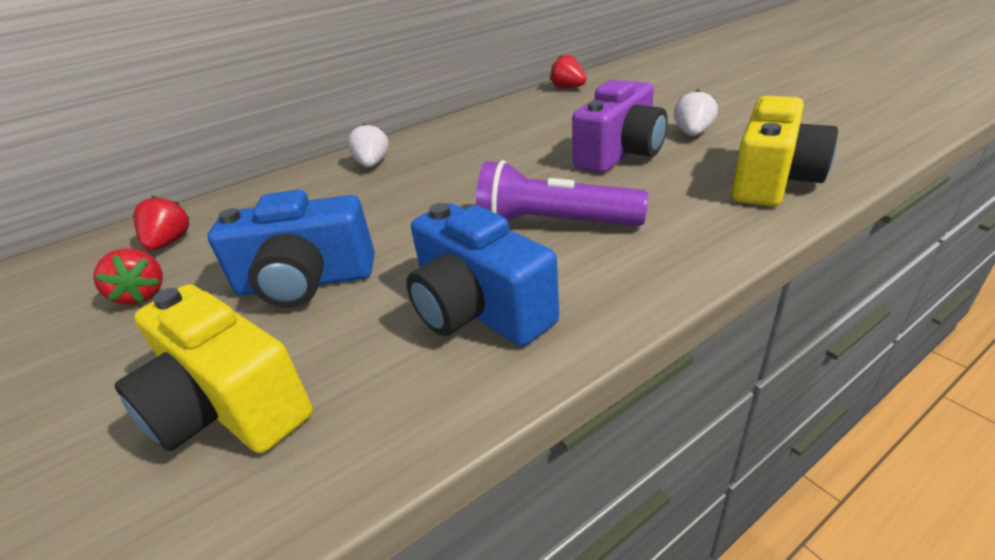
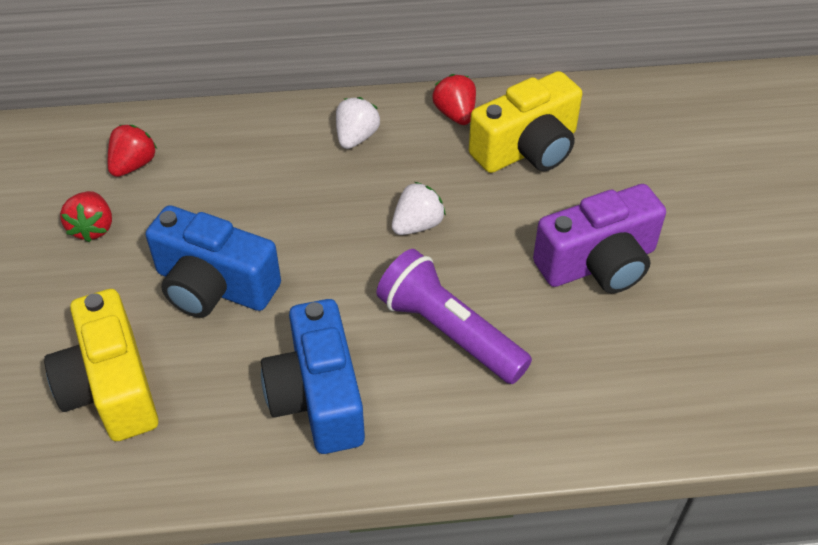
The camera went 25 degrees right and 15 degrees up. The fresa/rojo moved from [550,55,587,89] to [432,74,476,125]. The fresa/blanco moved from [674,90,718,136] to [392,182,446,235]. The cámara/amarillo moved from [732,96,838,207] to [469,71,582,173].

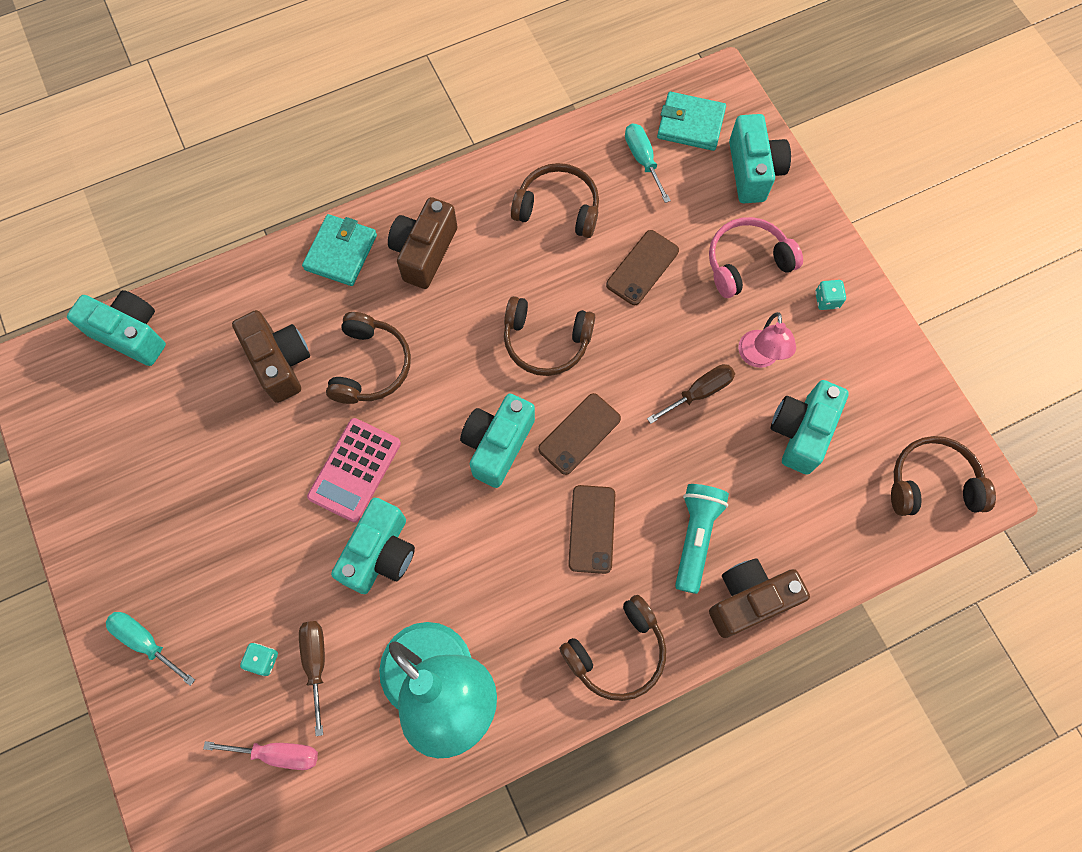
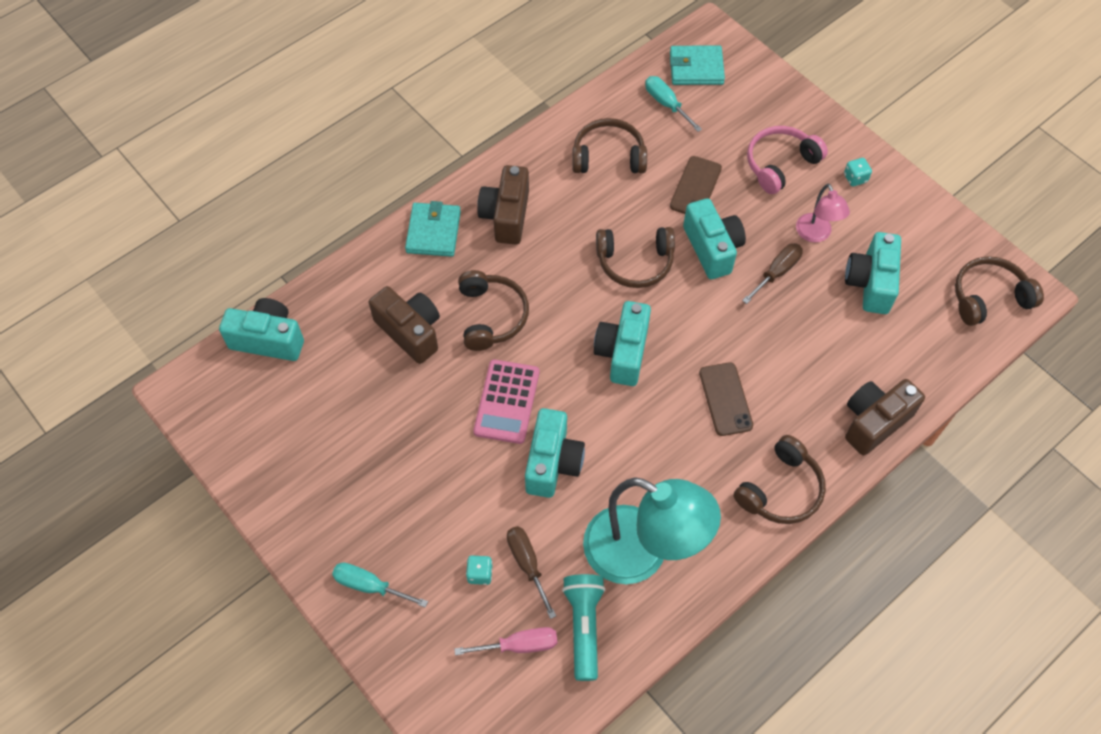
The camera went 15 degrees left and 10 degrees down. The móvil/marrón at [538,393,621,475] disappeared. The lámpara de mano/turquesa moved from [675,484,729,594] to [562,574,606,681]. The cámara/turquesa moved from [729,114,791,203] to [683,198,746,279].

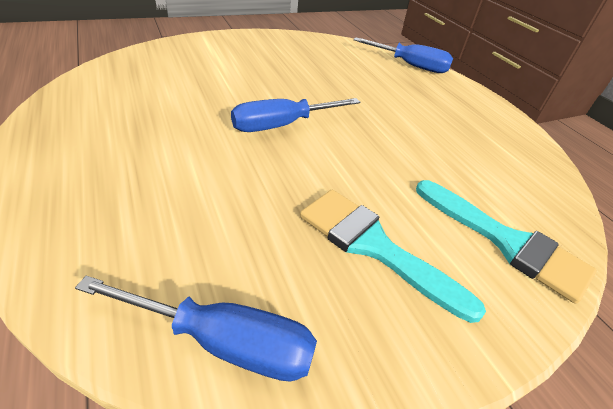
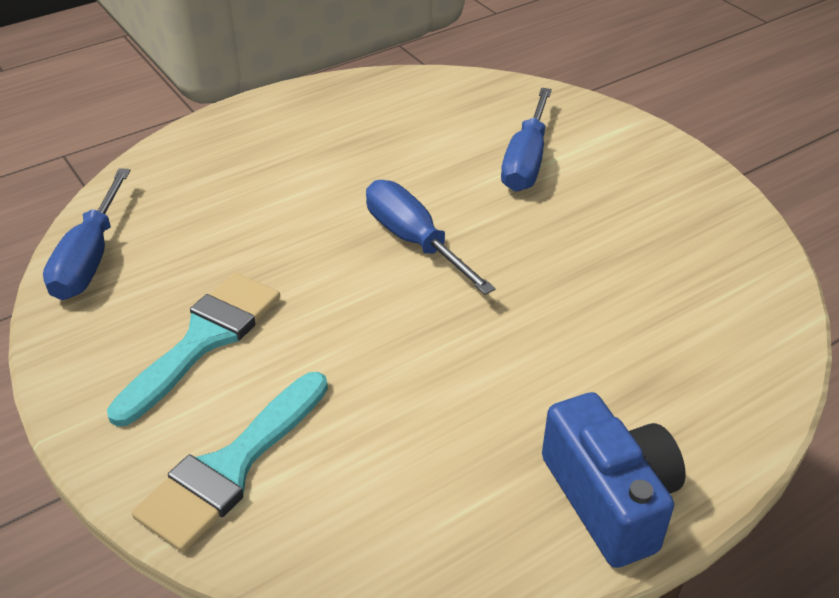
The camera went 85 degrees right and 0 degrees up. The cámara/azul at [542,392,686,568] appeared. The destornillador/azul moved from [353,37,453,73] to [501,88,552,191].

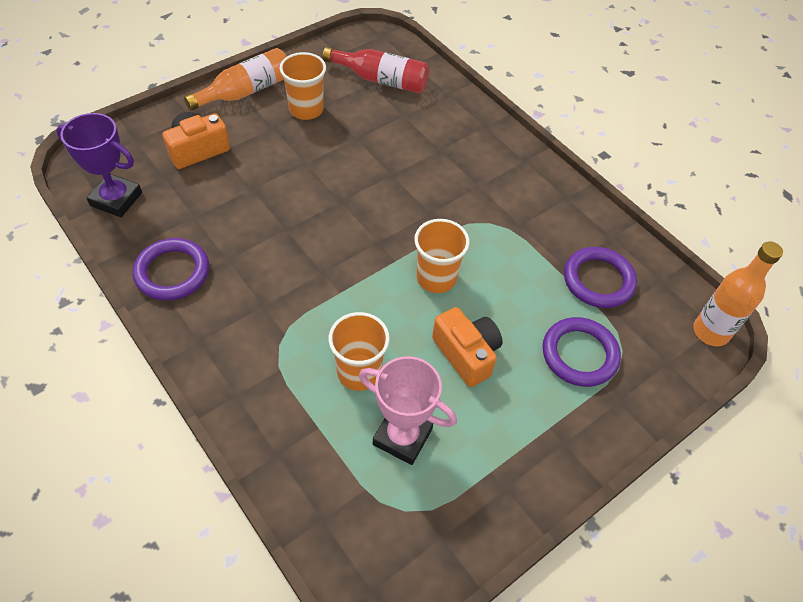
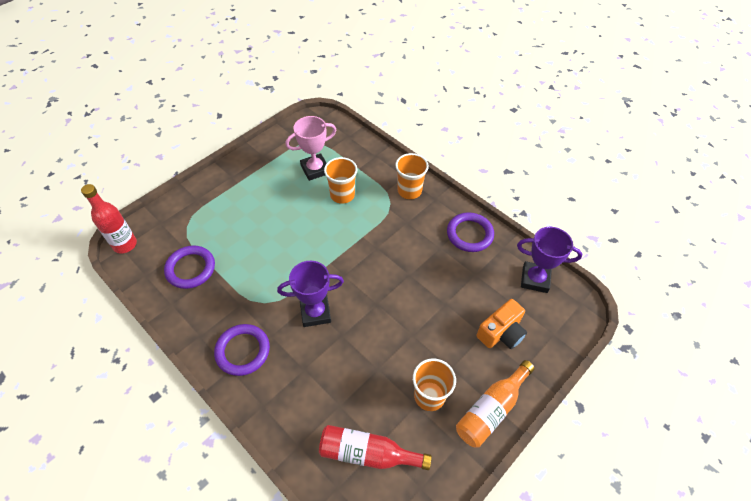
The camera went 175 degrees right and 0 degrees up. The cámara/naranja at [432,307,503,387] disappeared. The trofeo/morado at [277,261,344,327] appeared. The vaso/naranja moved from [414,219,470,293] to [395,153,429,199]. The anillo/morado moved from [543,317,621,387] to [214,324,270,376]. The botella/naranja at [693,241,783,346] became the botella/rojo at [81,184,137,254]. The trofeo/rosa at [359,356,457,465] turned 45 degrees counterclockwise.

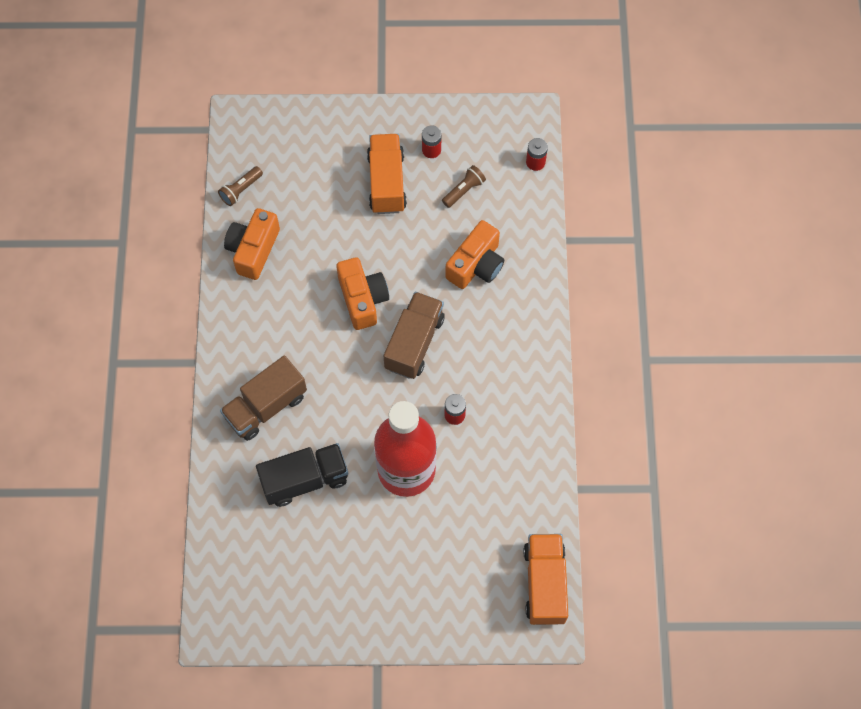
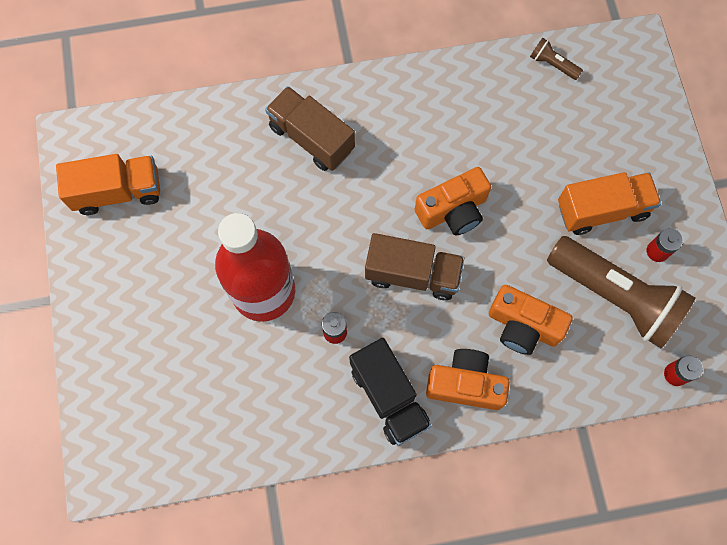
The camera went 80 degrees right and 5 degrees up. The cámara/naranja moved from [224,208,280,280] to [426,349,510,410]. The camión/negro moved from [256,443,348,507] to [349,338,431,446]. The camión/naranja moved from [524,534,568,625] to [56,154,160,215]. The lámpara de mano/marrón at [442,165,486,208] changed to 2.44 times the size.

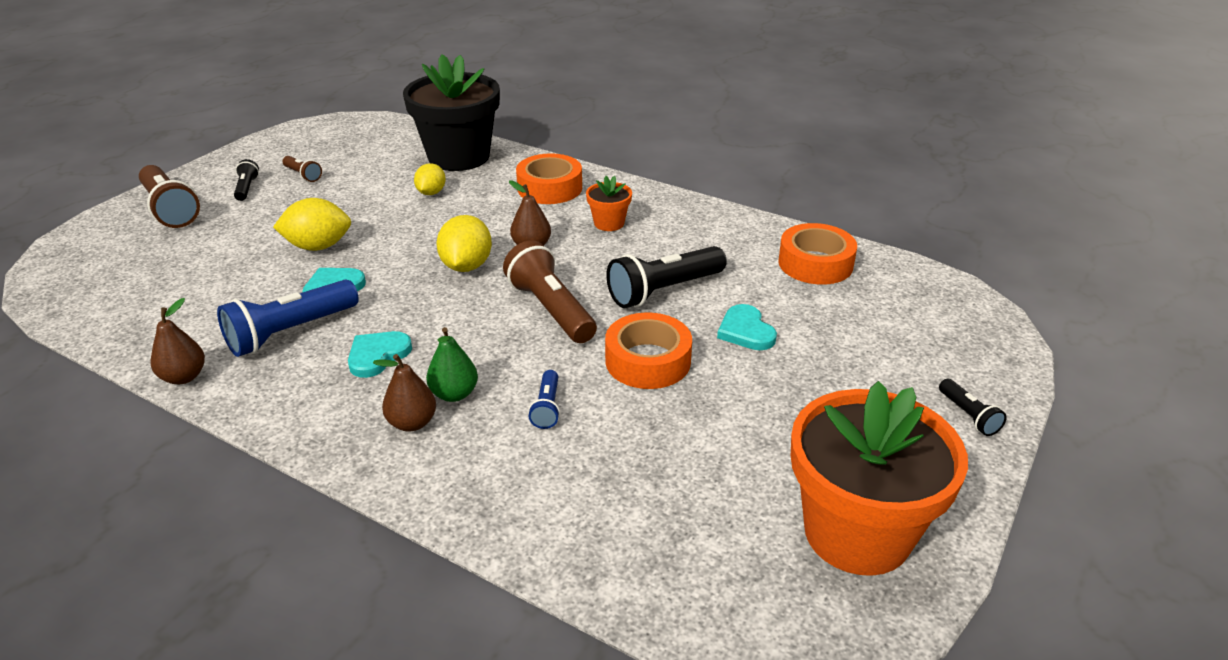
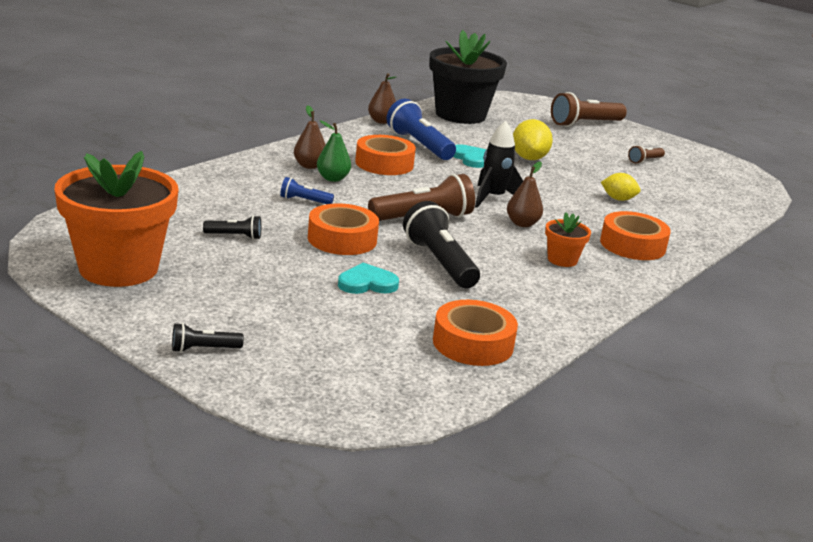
The camera went 95 degrees right and 10 degrees down. The lámpara de mano/negro moved from [234,159,259,201] to [203,215,261,240]. The maceta/negro moved from [403,54,500,171] to [429,30,507,124]. The corazón/turquesa at [348,331,412,378] was replaced by the cinta adhesiva/naranja at [355,135,416,175]. The limón/amarillo at [436,215,492,272] was replaced by the cohete/negro at [475,121,523,208].

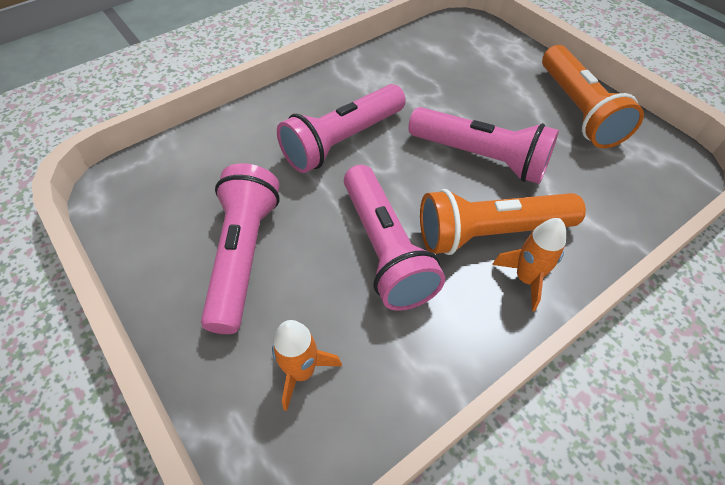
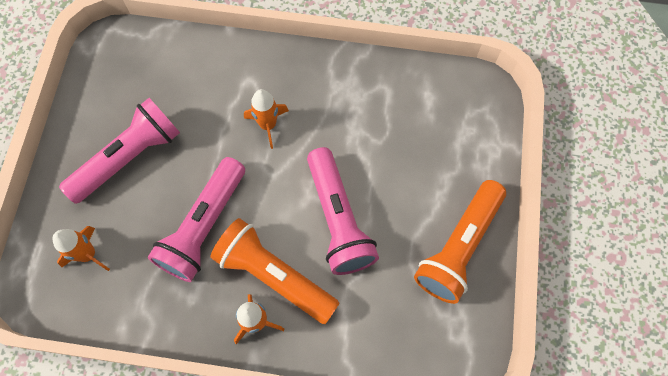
The camera went 45 degrees right and 15 degrees up. The lámpara de mano/rosa at [277,84,406,173] was replaced by the cohete/naranja at [244,89,289,149].

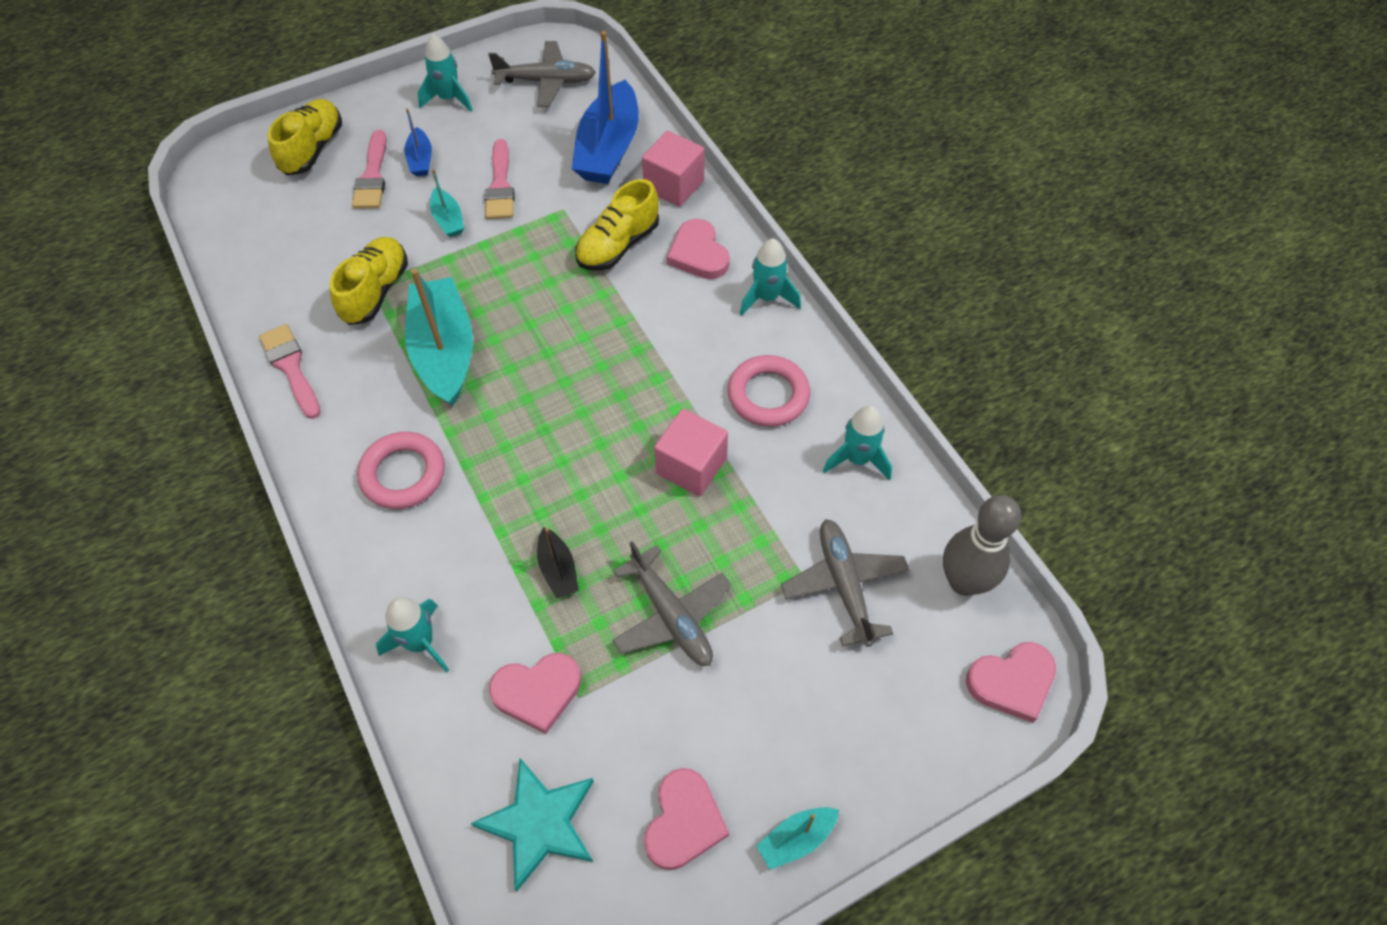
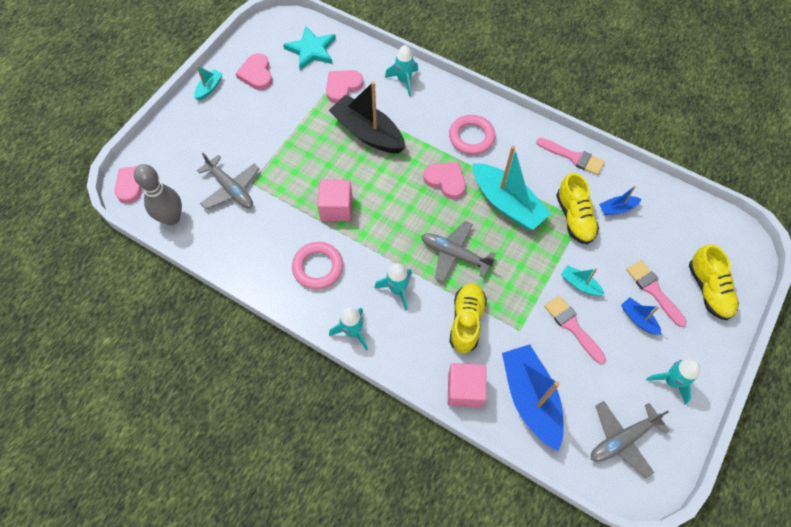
The camera went 150 degrees right and 5 degrees up. The barco/azul at [599,186,641,215] appeared. The avión/gris moved from [612,541,731,666] to [421,221,495,282]. The corazón/rosa moved from [667,219,730,279] to [423,162,466,199]. The cohete/turquesa moved from [823,406,892,481] to [374,263,412,310]. The barco/negro at [537,527,579,599] changed to 2.15 times the size.

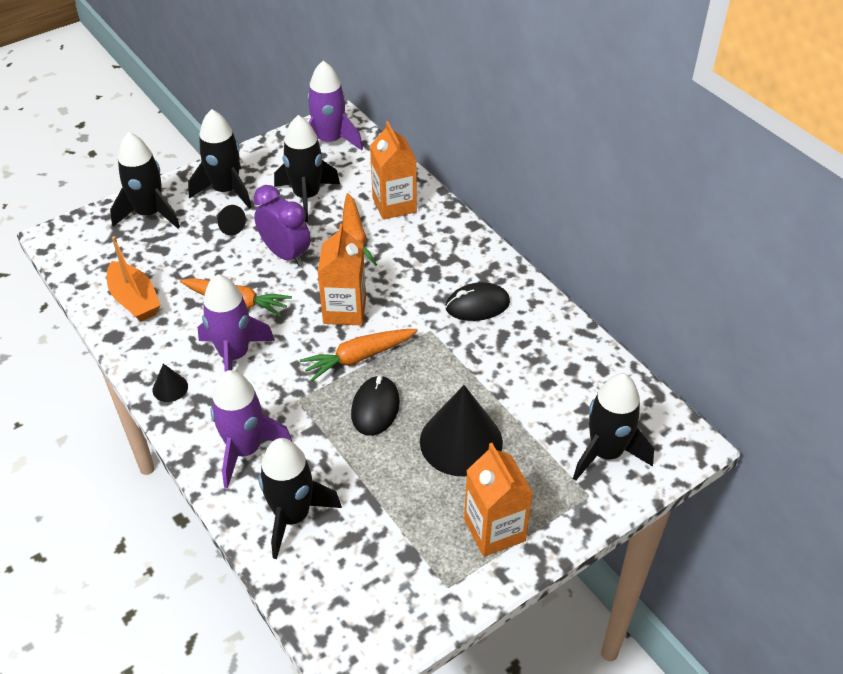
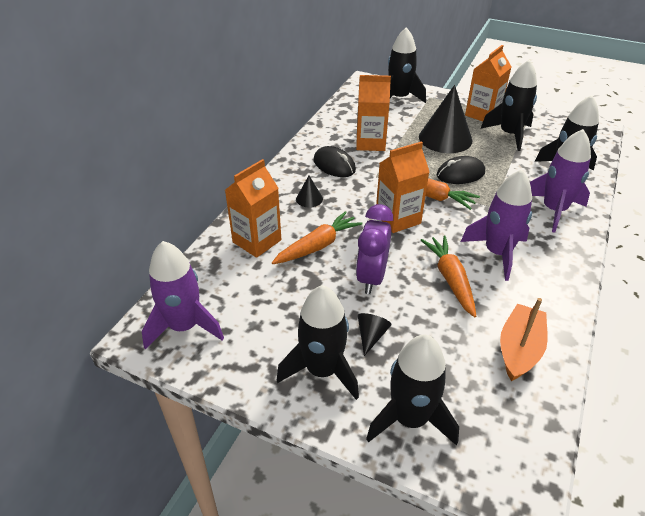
The camera went 120 degrees left and 5 degrees down. The cartón de leche/naranja at [356,75,391,151] appeared. The cono/negro moved from [152,364,188,402] to [296,176,323,207]. The cohete/negro moved from [274,115,340,222] to [480,60,537,151].

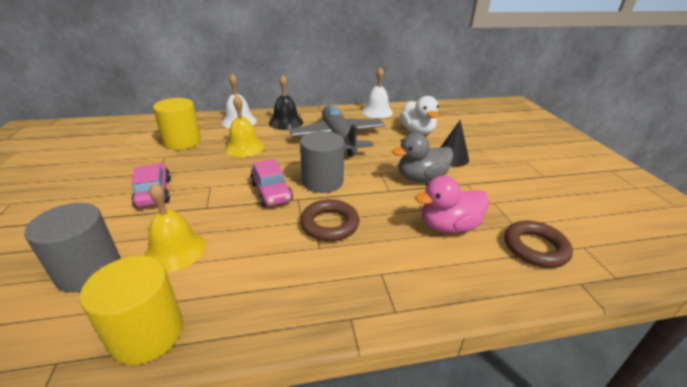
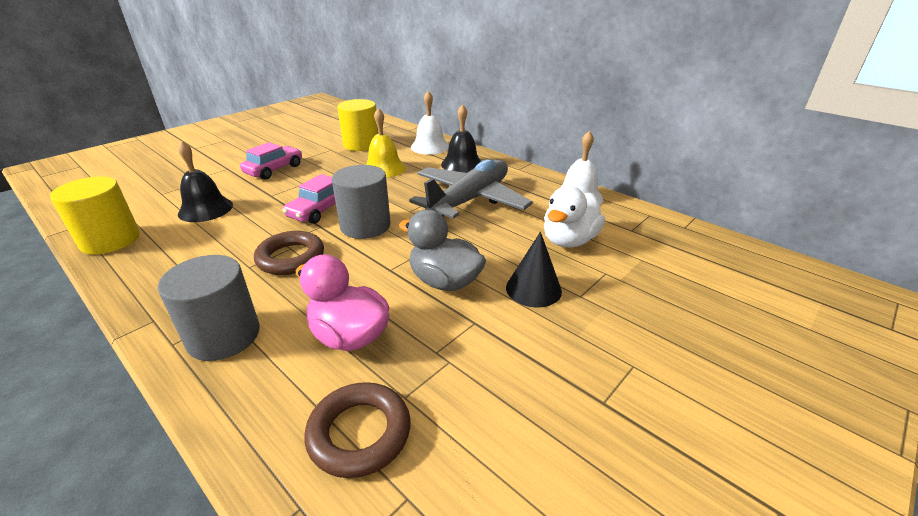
The camera went 55 degrees right and 0 degrees up. The cilindro/gris moved from [24,203,121,293] to [158,255,260,361]. The campana/amarillo at [144,182,206,272] became the campana/negro at [178,141,233,222].

